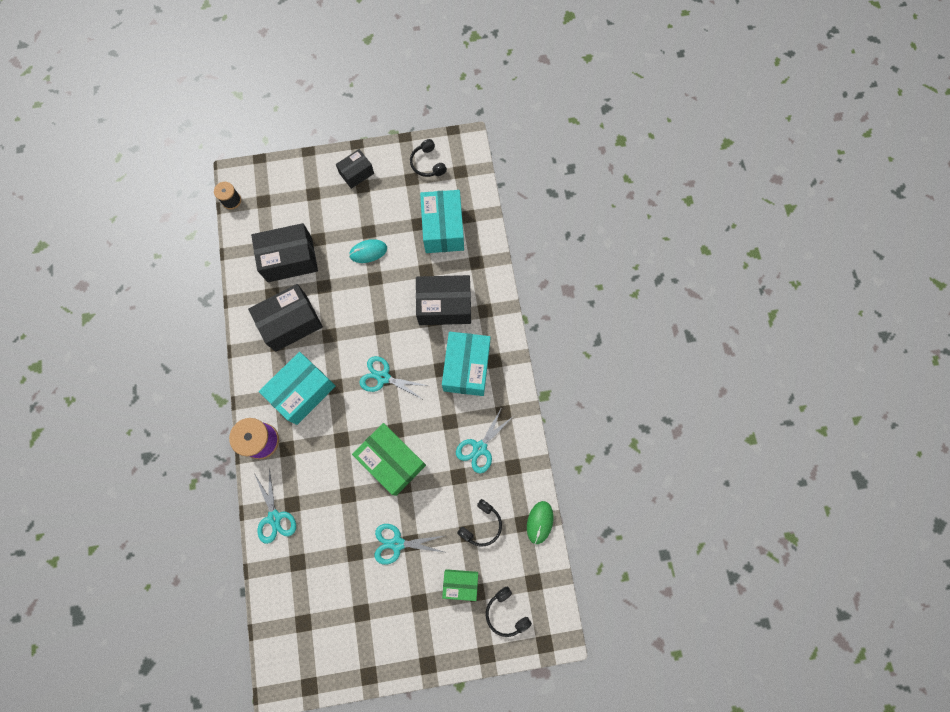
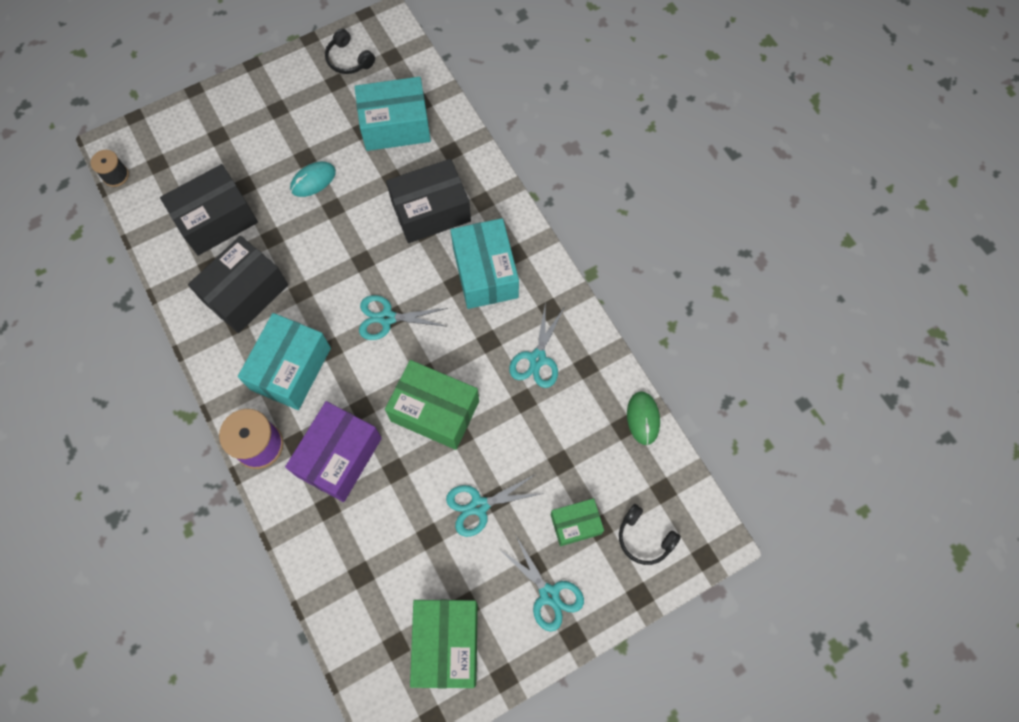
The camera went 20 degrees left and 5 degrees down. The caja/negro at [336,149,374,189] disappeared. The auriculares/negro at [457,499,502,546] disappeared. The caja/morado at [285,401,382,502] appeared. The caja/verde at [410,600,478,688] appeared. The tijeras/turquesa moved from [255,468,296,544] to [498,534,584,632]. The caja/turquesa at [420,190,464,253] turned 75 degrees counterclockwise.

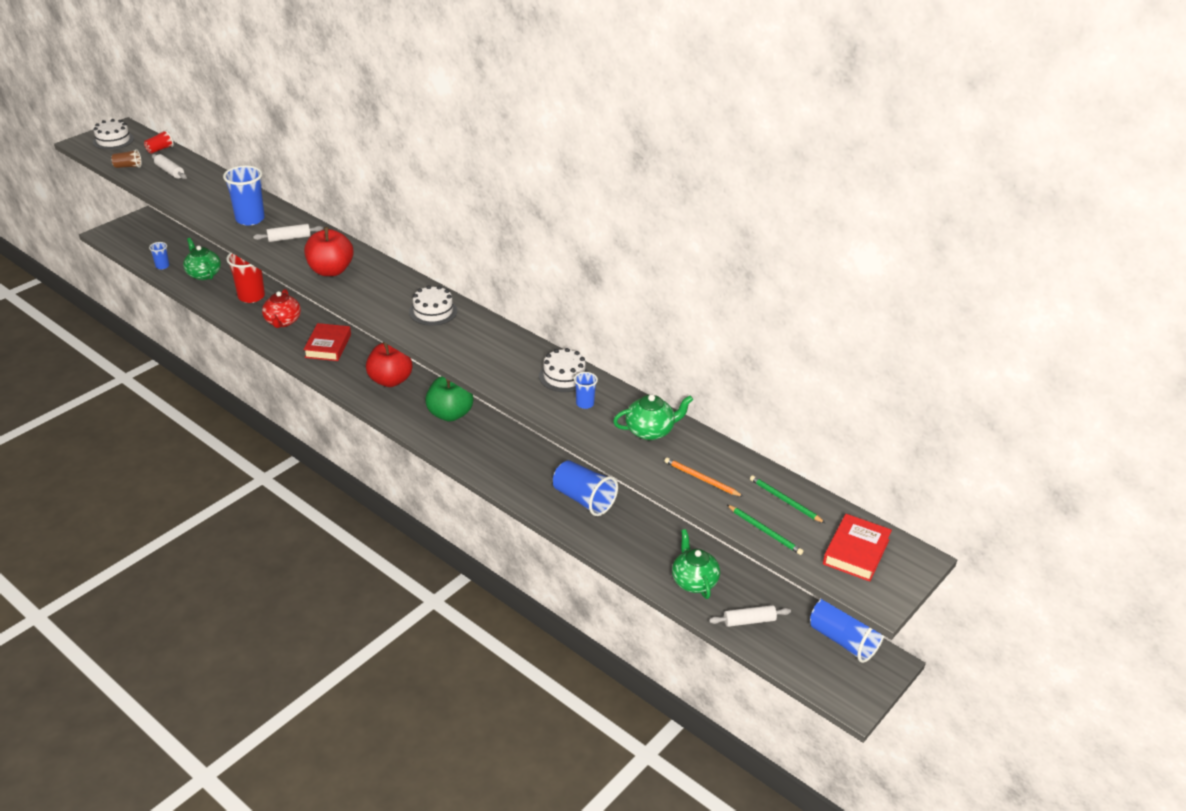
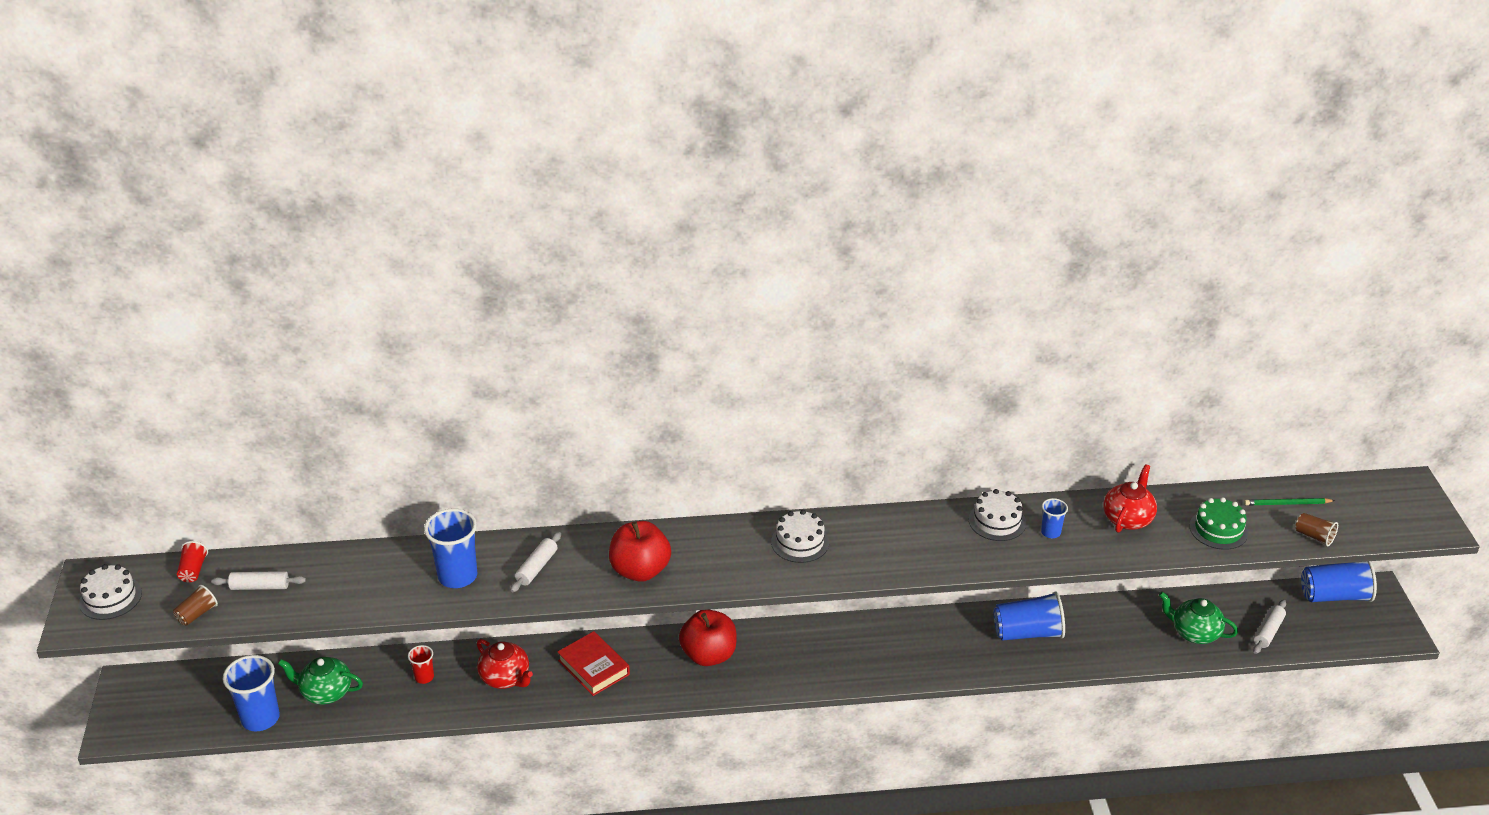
The camera went 45 degrees left and 0 degrees up. The manzana/verde at [425,376,473,422] disappeared. The libro/rojo at [823,514,892,582] disappeared. The lápiz/naranja at [665,458,744,497] was replaced by the tarta/verde at [1189,497,1248,550]. The lápiz/verde at [727,505,803,555] was replaced by the vaso/marrón at [1295,513,1338,546]. The tetera/verde at [613,394,693,440] became the tetera/rojo at [1103,464,1157,533]. The vaso/azul at [149,242,169,269] changed to 1.93 times the size. The vaso/rojo at [226,253,265,303] changed to 0.52 times the size.

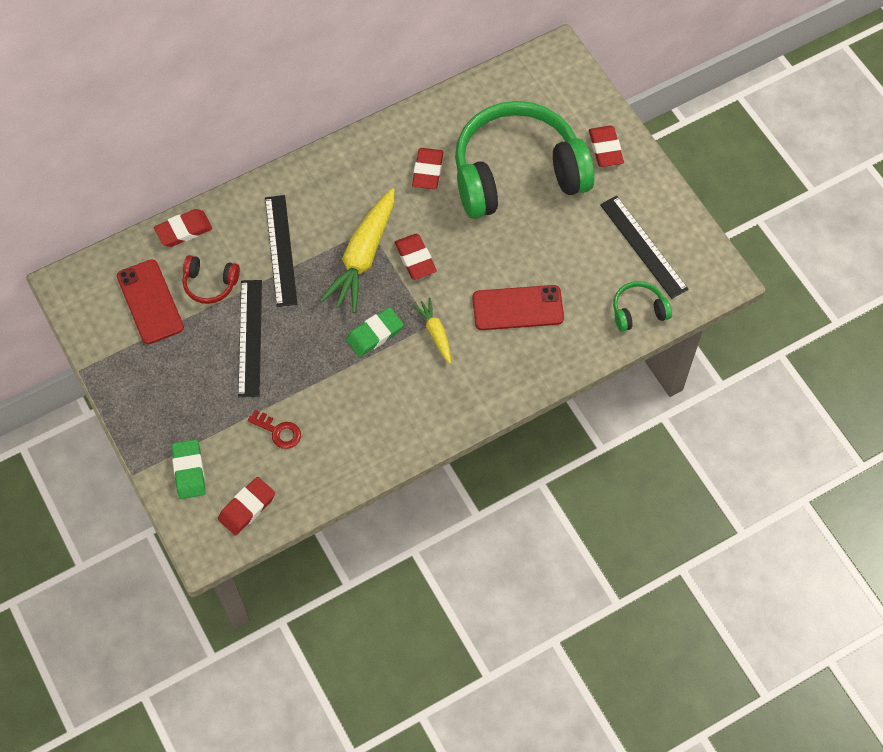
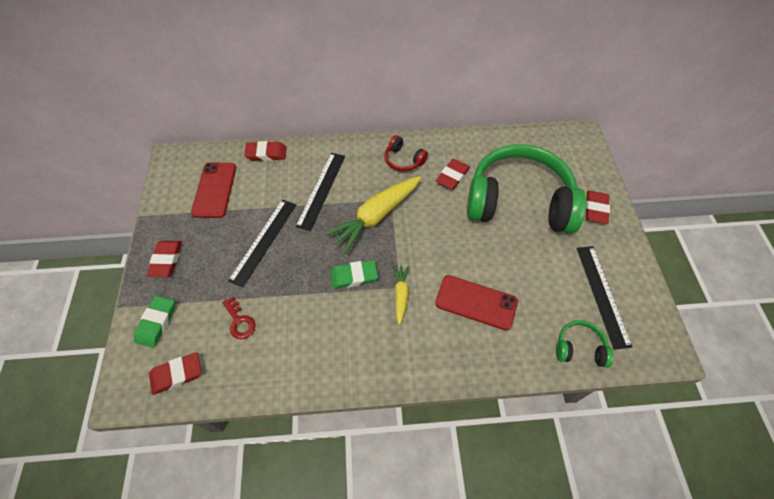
The camera went 25 degrees right and 5 degrees down. The auriculares/rojo moved from [183,255,240,304] to [384,135,428,172]. The goma de borrar/rojo moved from [395,234,437,280] to [147,240,182,277].

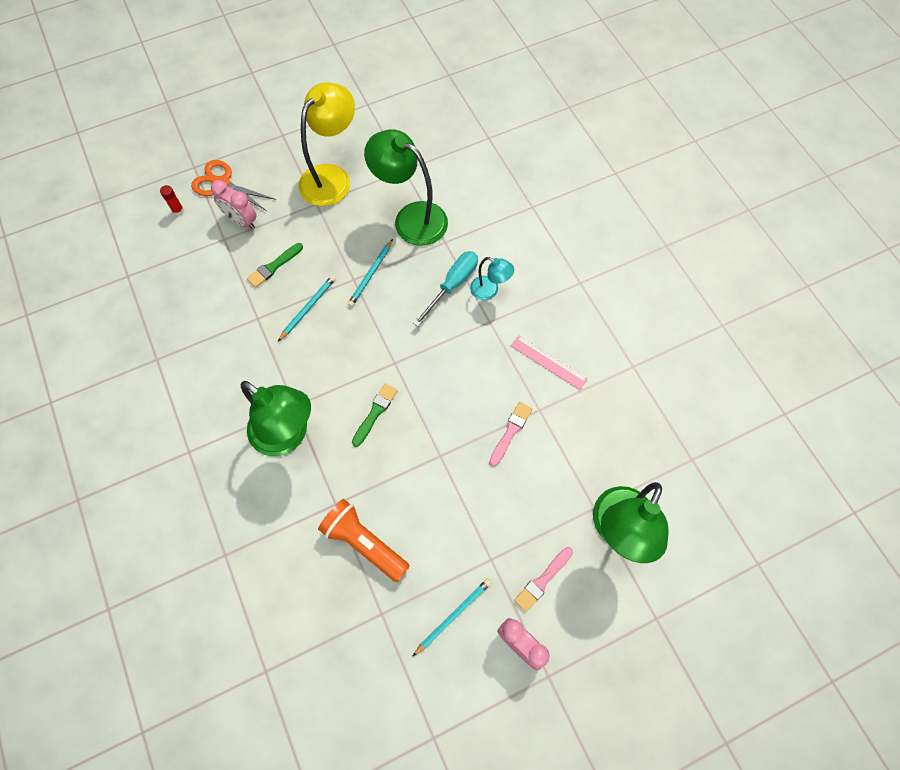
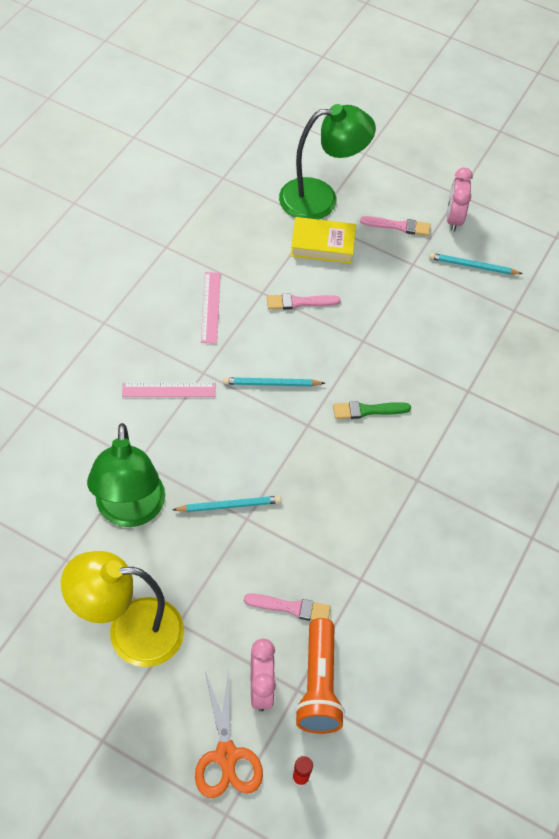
The camera went 130 degrees left and 10 degrees down. The lámpara/verde at [241,381,311,456] disappeared. The destornillador/turquesa at [413,251,478,327] disappeared. The libro/amarillo at [290,217,356,263] appeared. The lápiz/turquesa moved from [278,275,336,341] to [223,377,325,386]. The lámpara de mano/naranja moved from [318,499,410,582] to [295,618,345,734]. The lámpara/turquesa at [470,257,514,300] was replaced by the regla/rosa at [122,383,216,397]. The pincel/verde at [247,243,303,288] became the pincel/rosa at [244,593,331,621].

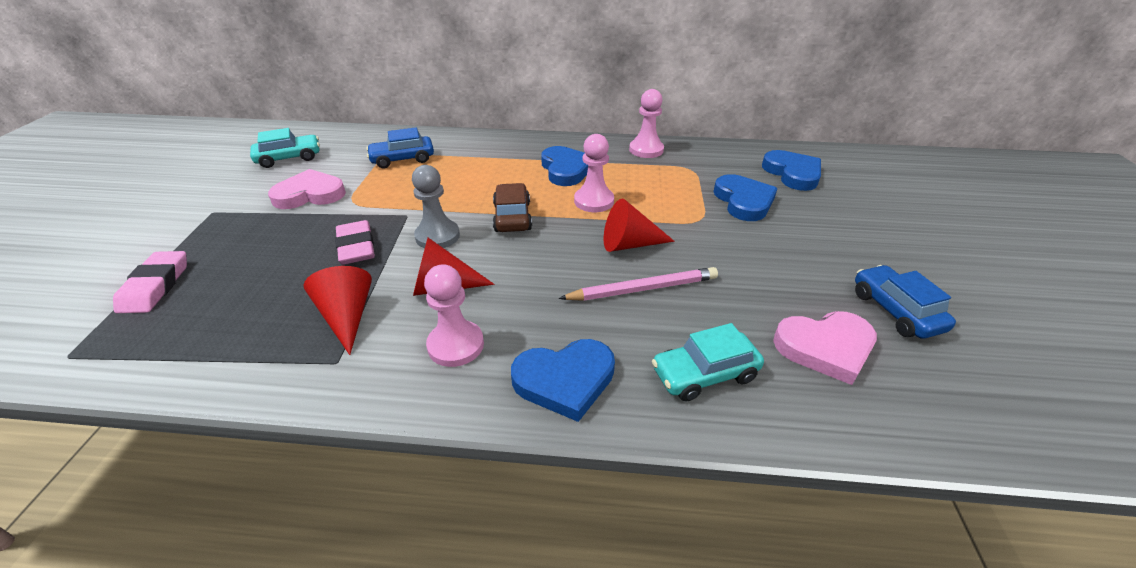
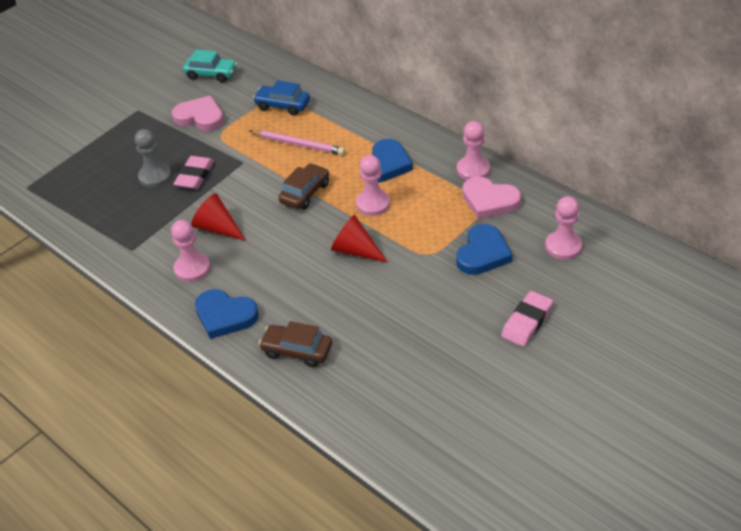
The camera went 40 degrees right and 5 degrees up. The cono/rojo at [304,266,372,355] disappeared. The coche/azul at [855,265,956,339] disappeared. The goma de borrar/rosa moved from [113,251,187,313] to [501,291,553,347]. The peón/gris moved from [412,165,460,248] to [135,129,171,188]. The lápiz/rosa moved from [558,267,718,301] to [249,130,345,155]. The corazón/rosa moved from [773,311,877,385] to [463,177,521,219]. The corazón/azul at [762,150,821,191] was replaced by the peón/rosa at [545,196,582,260]. The coche/turquesa at [652,323,764,402] became the coche/marrón at [259,321,332,367].

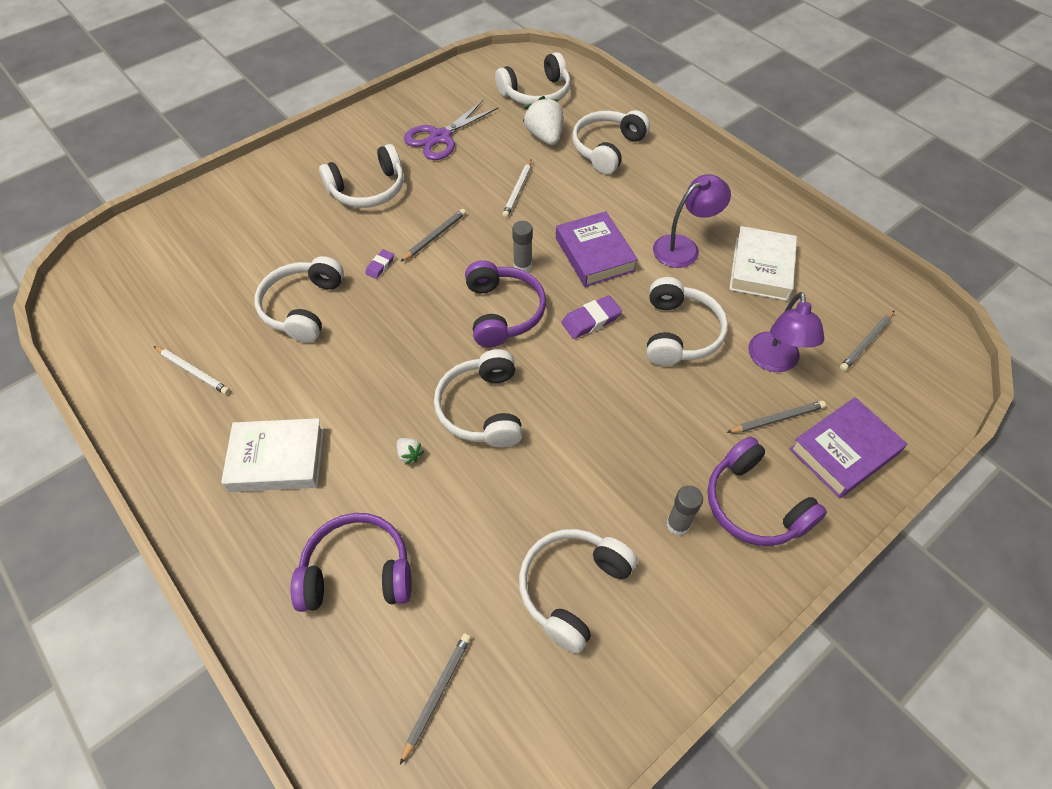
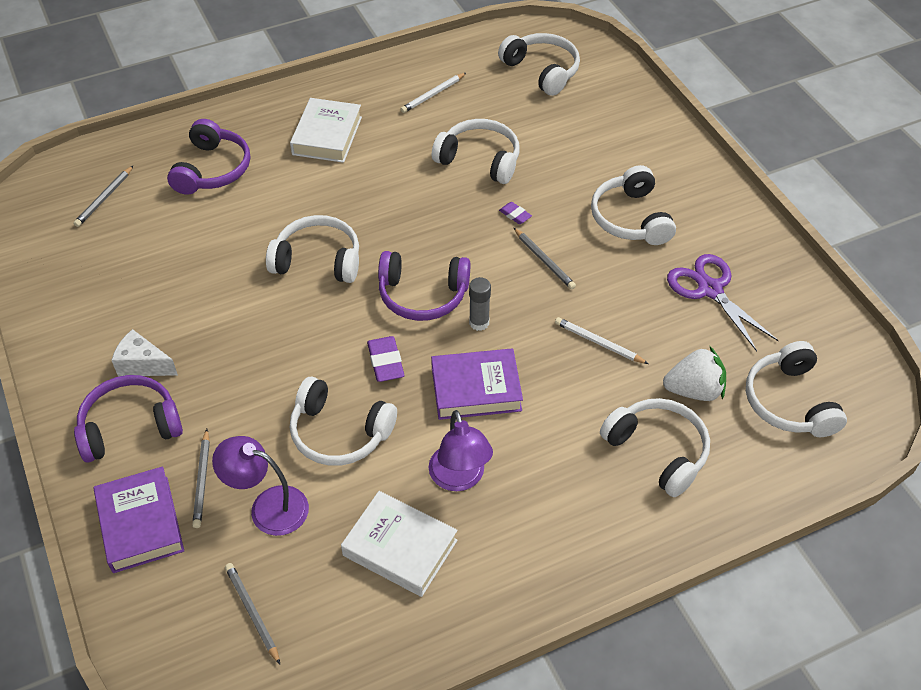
The camera went 105 degrees right and 5 degrees down. The fresa/blanco at [397,438,424,465] disappeared. The auriculares/blanco moved from [519,529,638,653] to [498,33,580,96]. The barra de pegamento/gris at [666,485,703,536] was replaced by the queso/blanco at [111,329,178,376]. The lápiz/gris at [400,633,471,764] turned 75 degrees clockwise.

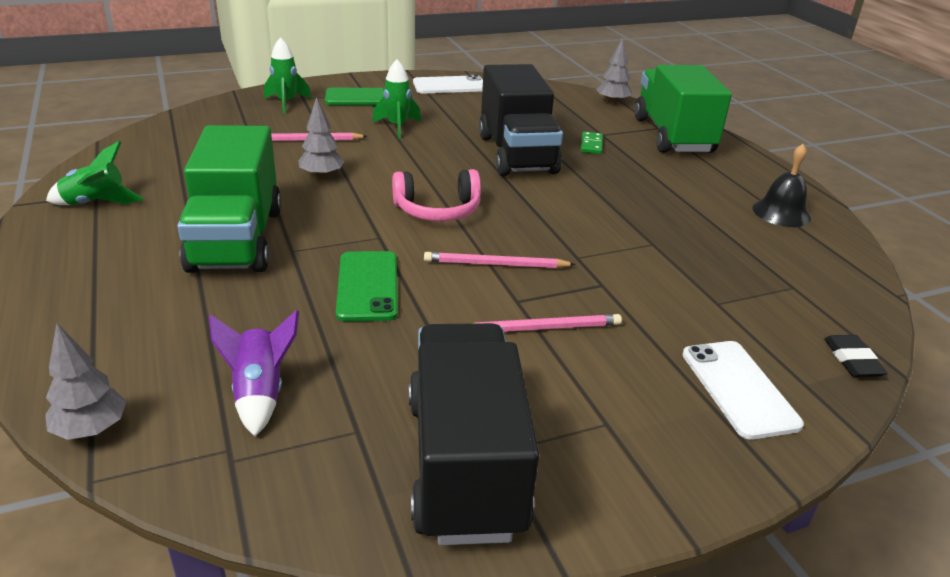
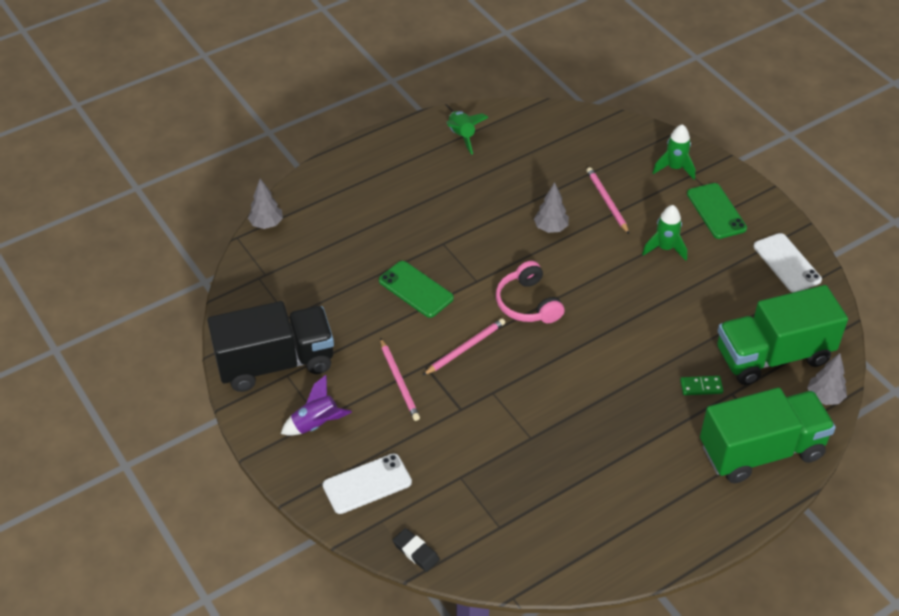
The camera went 80 degrees right and 15 degrees up. The camión/negro at [479,64,563,176] disappeared. The campana/negro at [752,144,811,227] disappeared. The camión/verde moved from [177,125,282,273] to [717,285,848,385]. The cohete/morado moved from [209,310,299,436] to [281,375,352,436]. The móvil/verde at [336,251,398,322] turned 60 degrees clockwise. The lápiz/rosa at [424,252,576,268] turned 60 degrees clockwise. The goma de borrar/negro at [824,335,887,377] turned 60 degrees clockwise.

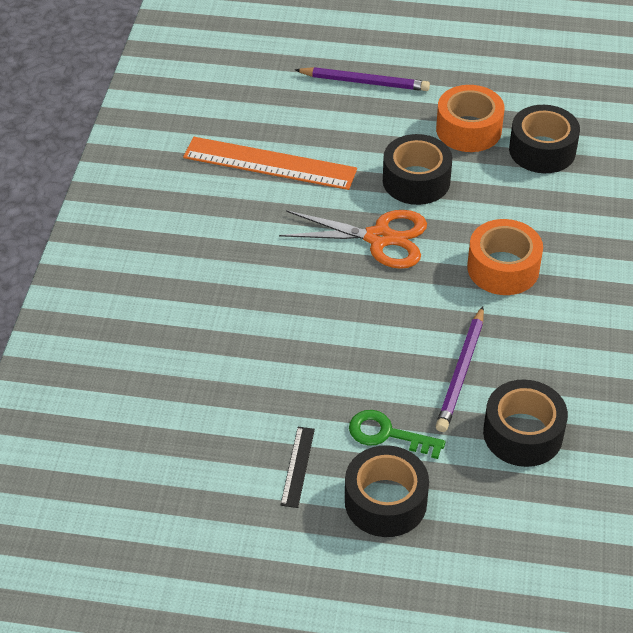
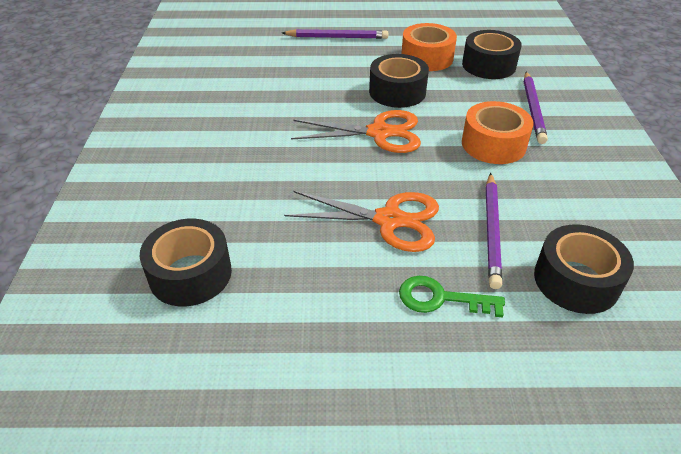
The camera went 10 degrees left and 5 degrees down. The regla/naranja at [183,137,357,190] disappeared. The regla/negro at [281,427,315,508] disappeared. The tijeras/naranja at [284,191,439,252] appeared. The lápiz/morado at [524,72,548,144] appeared. The cinta adhesiva/negro moved from [345,445,429,537] to [140,219,232,306].

